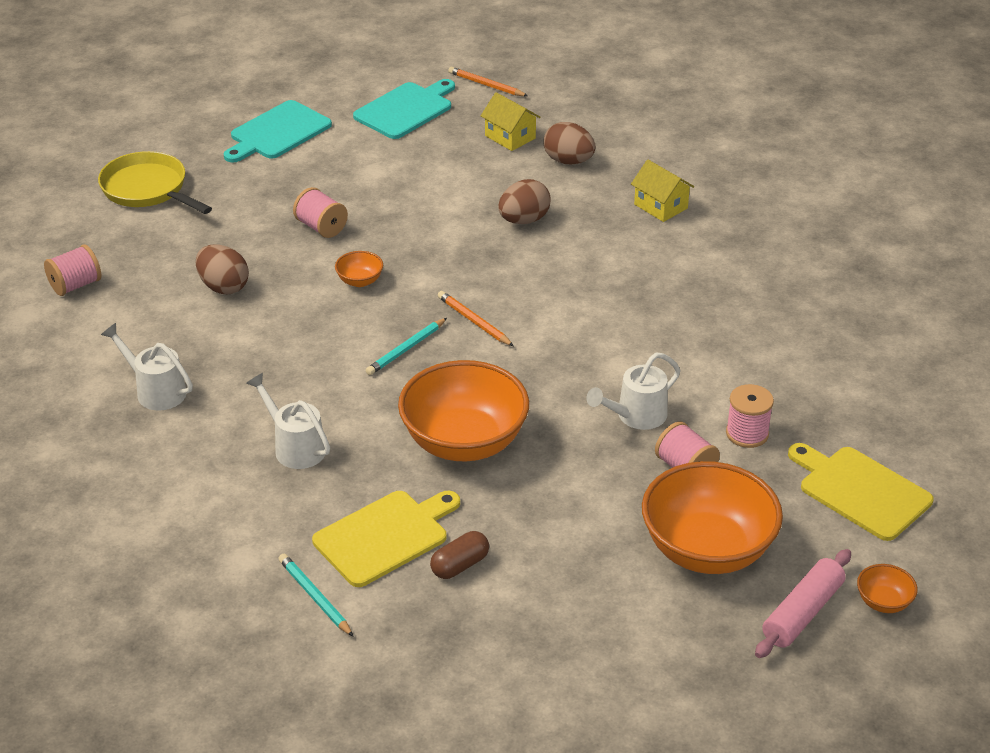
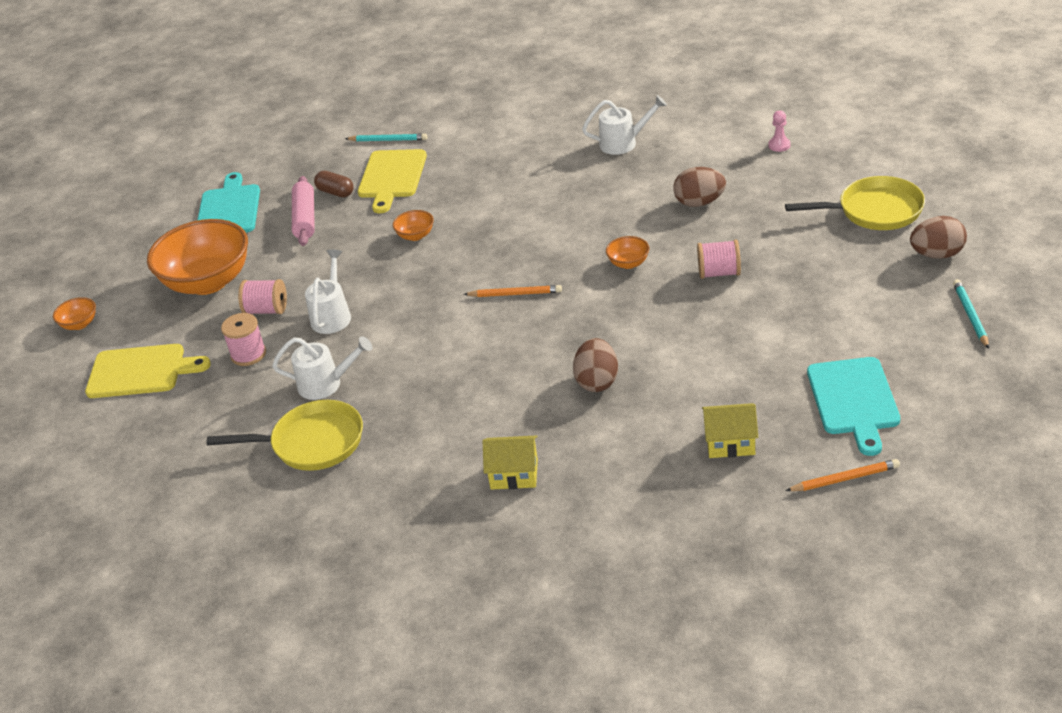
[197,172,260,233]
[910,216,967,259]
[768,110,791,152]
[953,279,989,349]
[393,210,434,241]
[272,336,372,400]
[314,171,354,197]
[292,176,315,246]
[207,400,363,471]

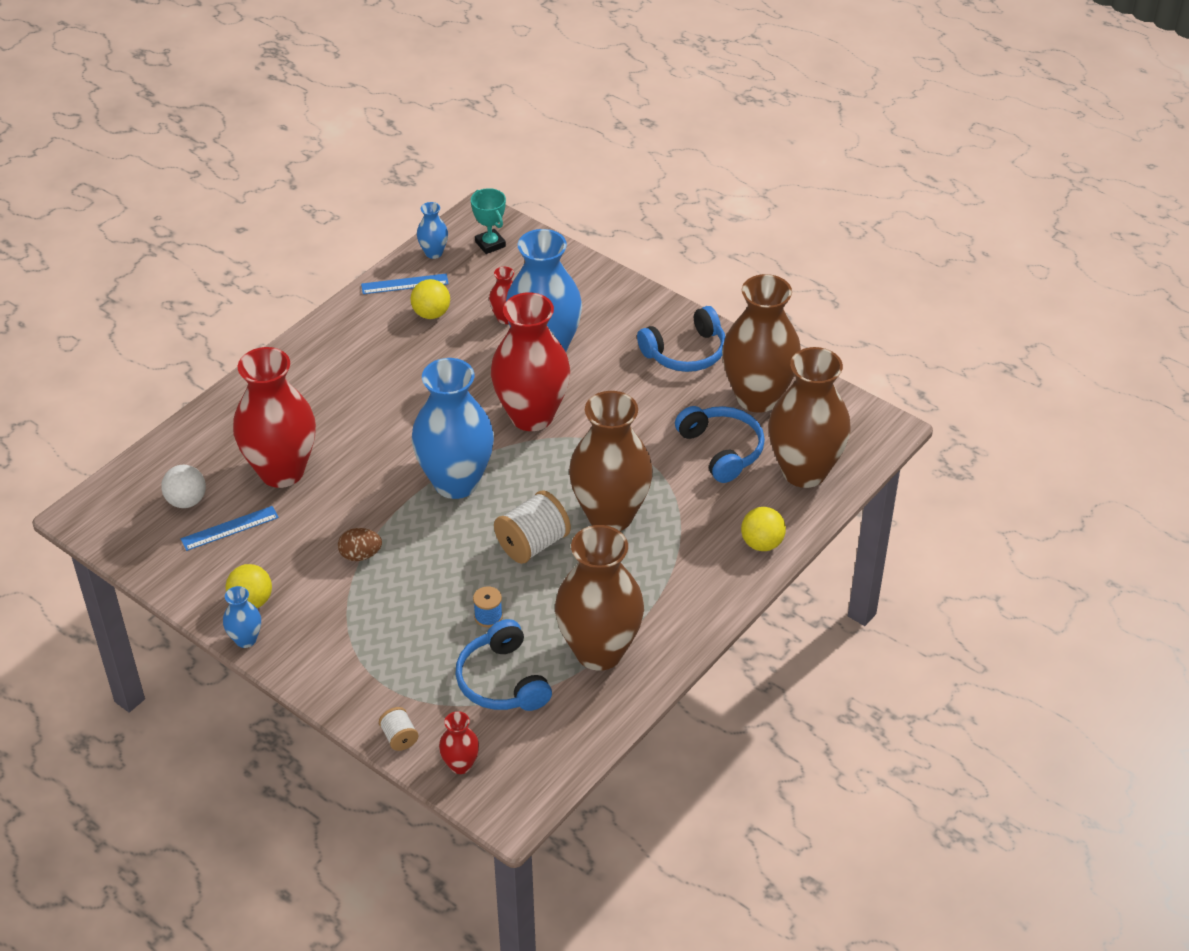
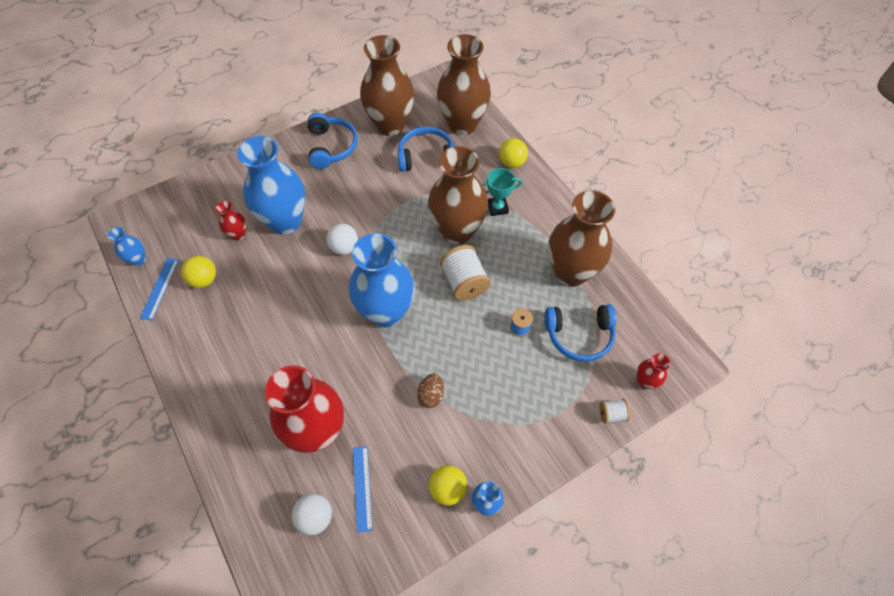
[482,168,522,216]
[326,224,358,255]

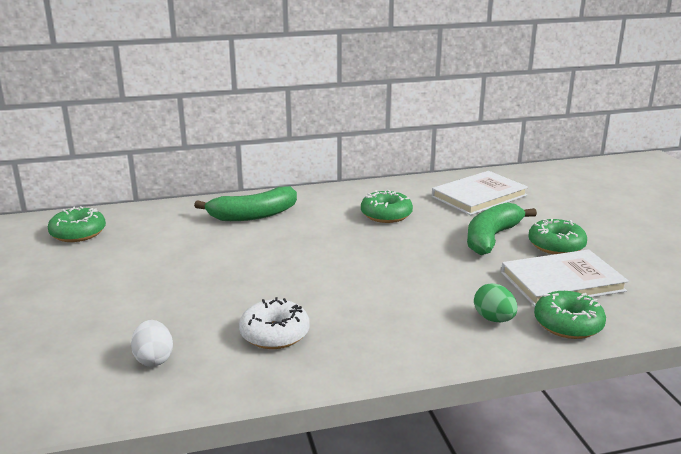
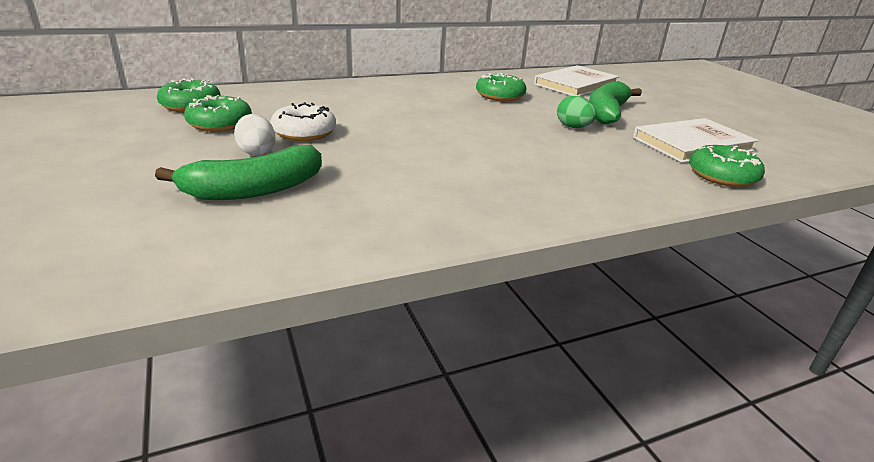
[155,145,322,200]
[184,95,252,132]
[557,96,596,128]
[270,102,336,141]
[234,114,275,156]

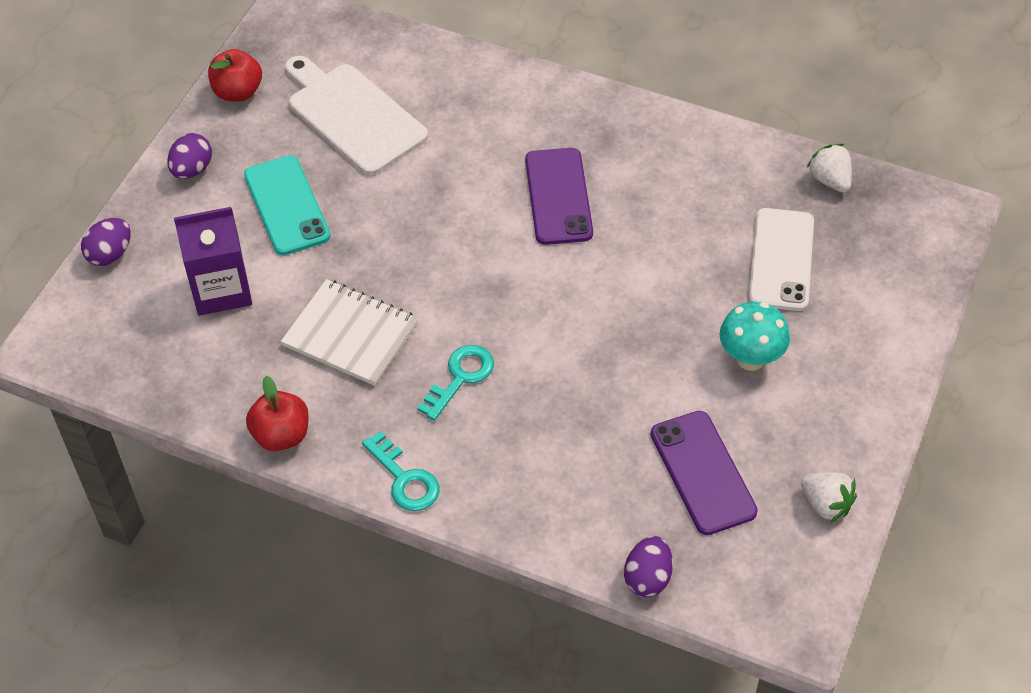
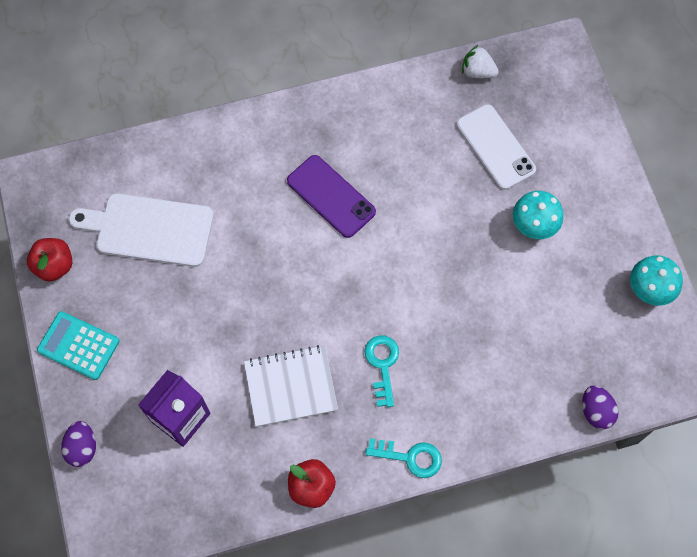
[37,311,120,380]
[244,155,330,255] (first image)
[651,411,758,535] (first image)
[630,255,683,306]

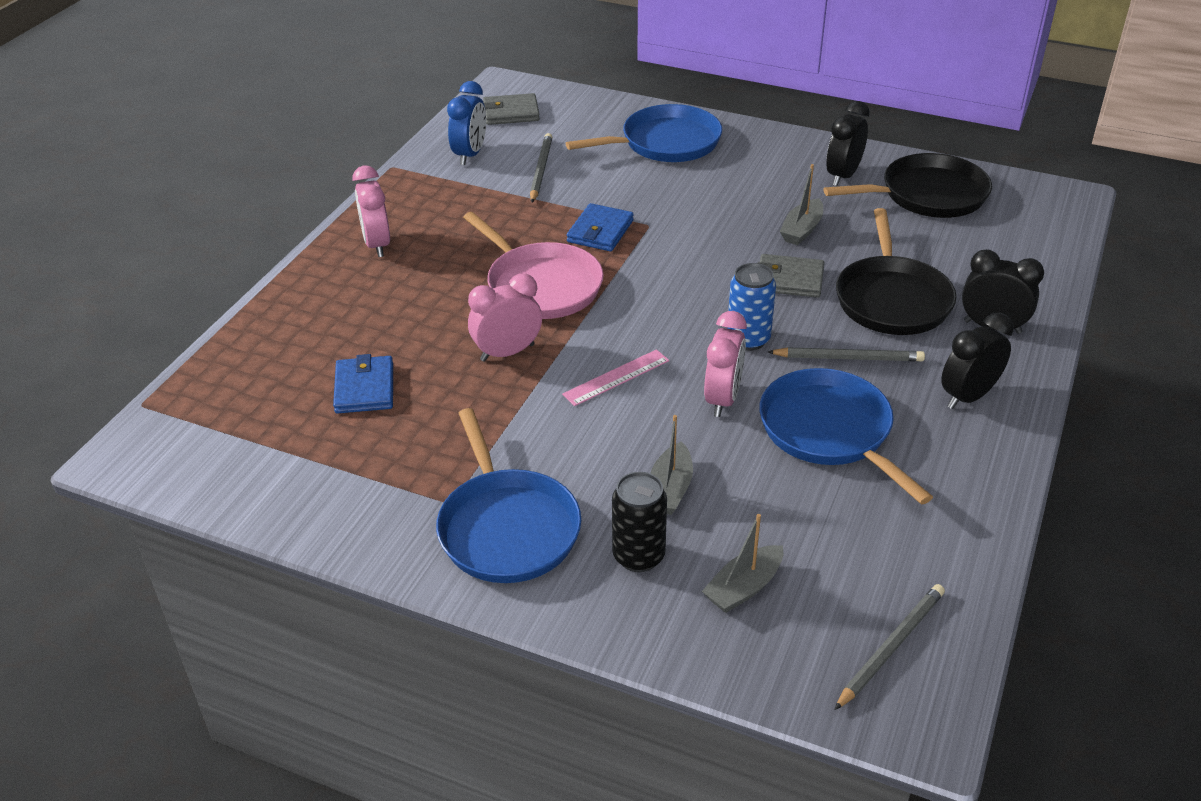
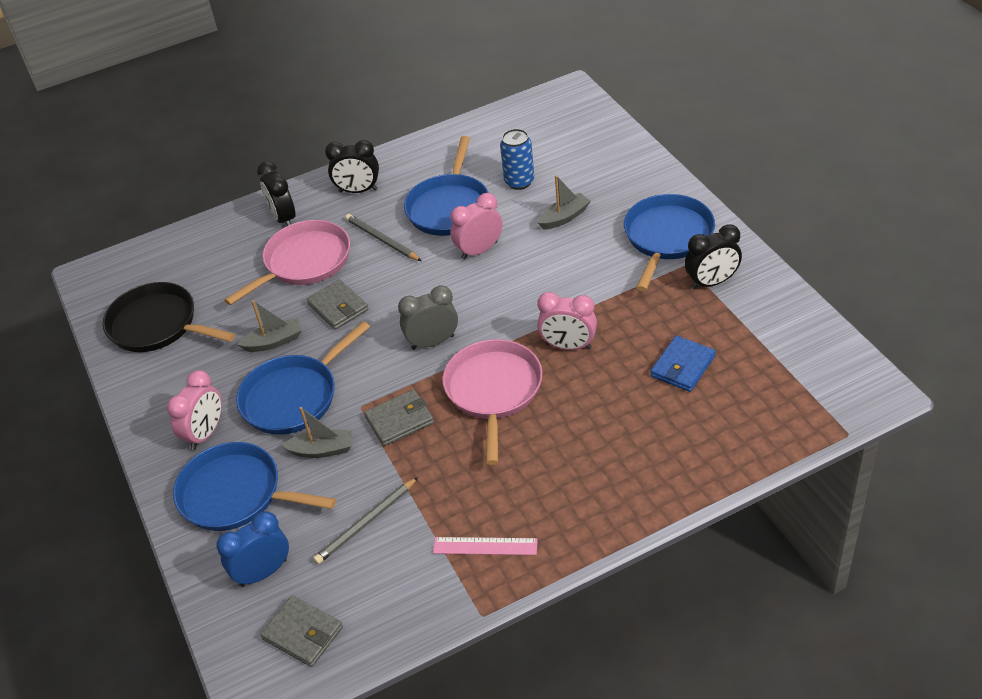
[216,511,289,587]
[685,224,742,289]
[167,370,222,450]
[364,389,434,446]
[224,220,350,305]
[500,129,534,190]
[433,537,538,555]
[612,472,667,572] (first image)
[282,407,352,458]
[834,584,945,710] (first image)
[398,286,458,350]
[236,321,370,435]

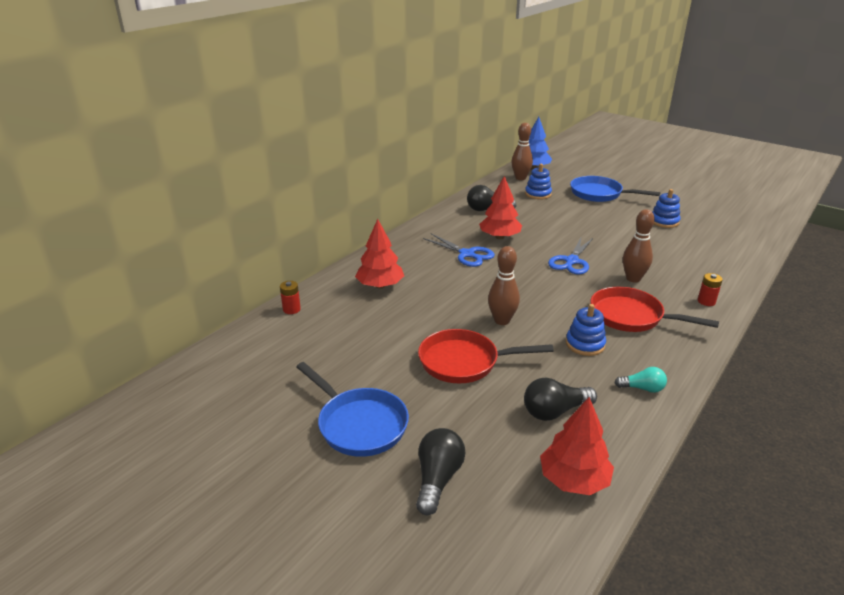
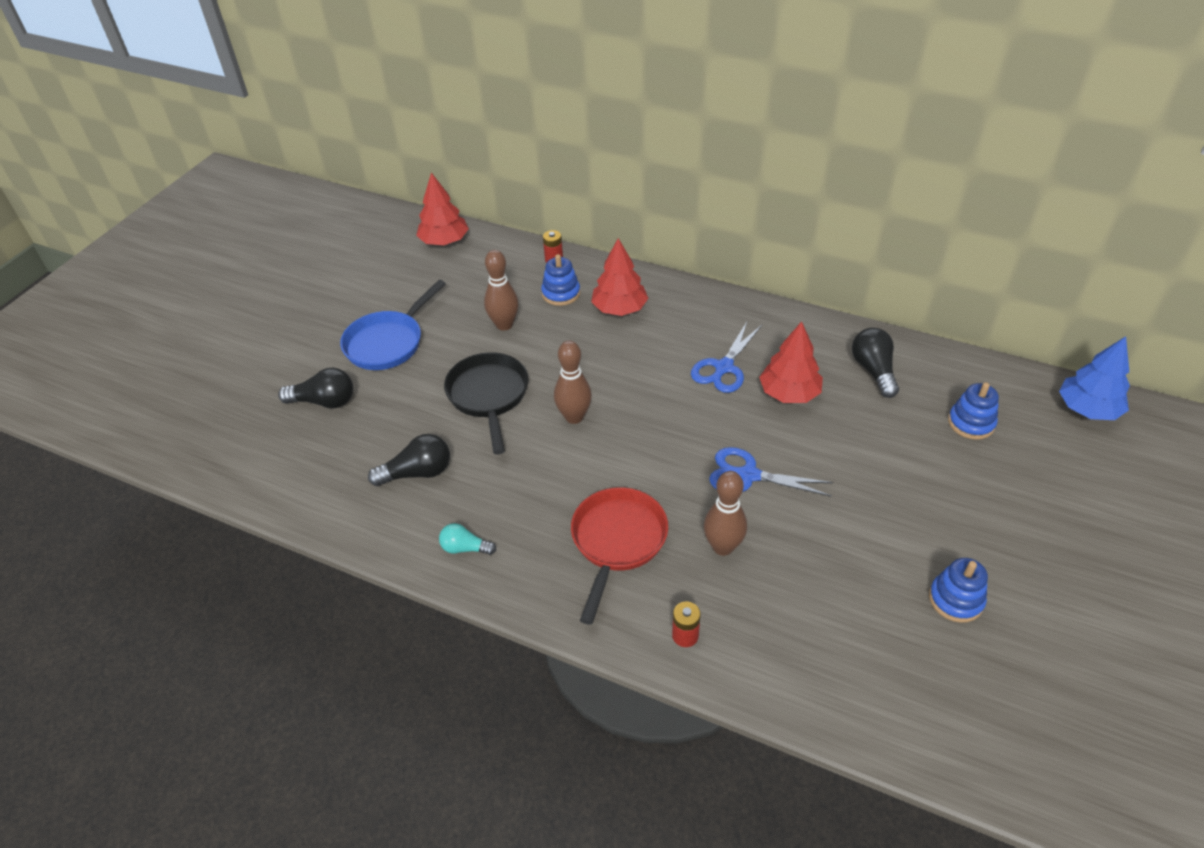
[484,250,519,331]
[570,176,660,202] (first image)
[541,254,580,306]
[444,352,528,455]
[439,523,496,555]
[368,434,450,486]
[416,173,469,245]

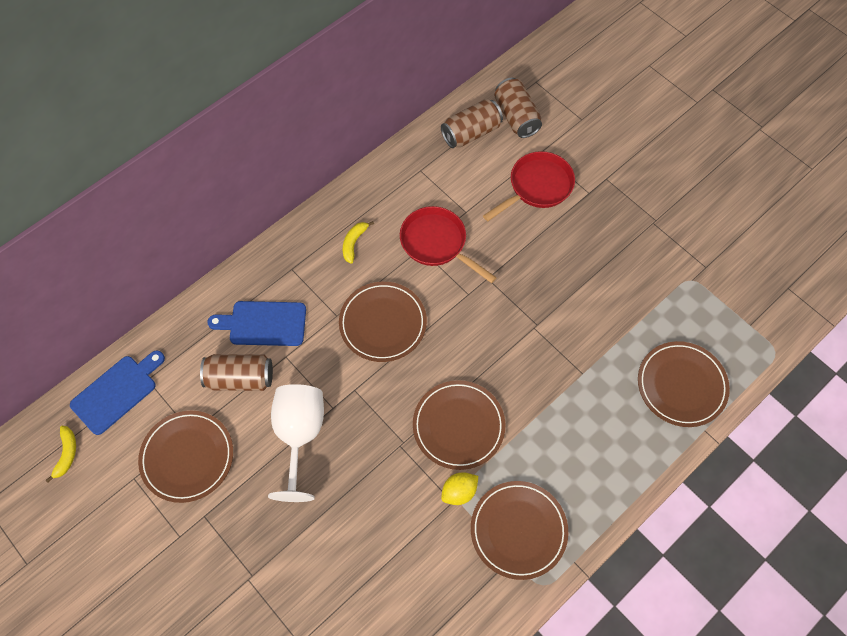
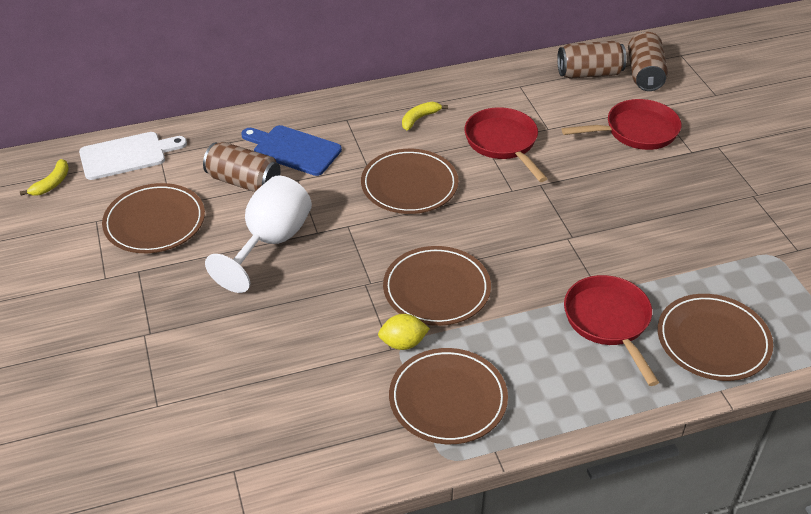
[79,132,187,180]
[564,275,659,386]

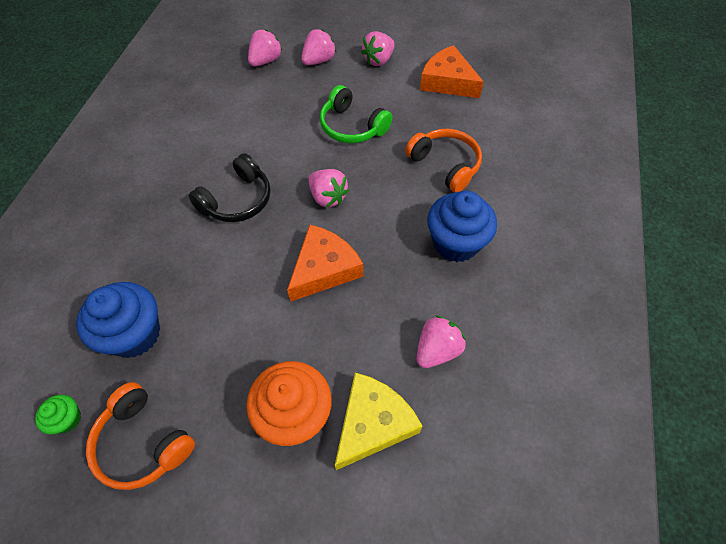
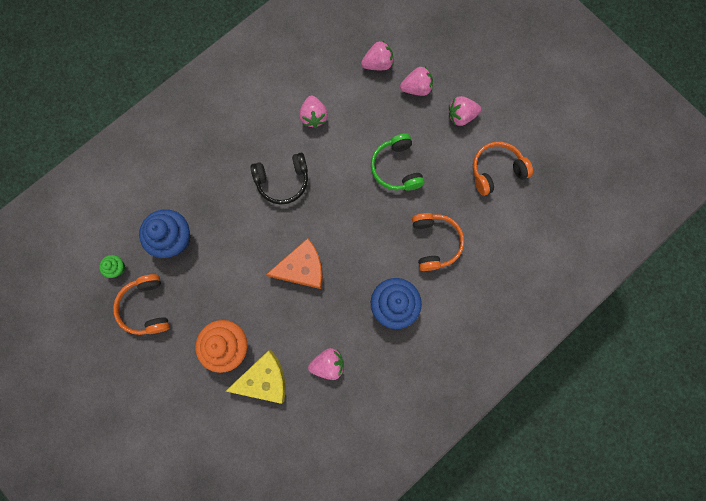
[473,142,533,196]
[299,96,328,128]

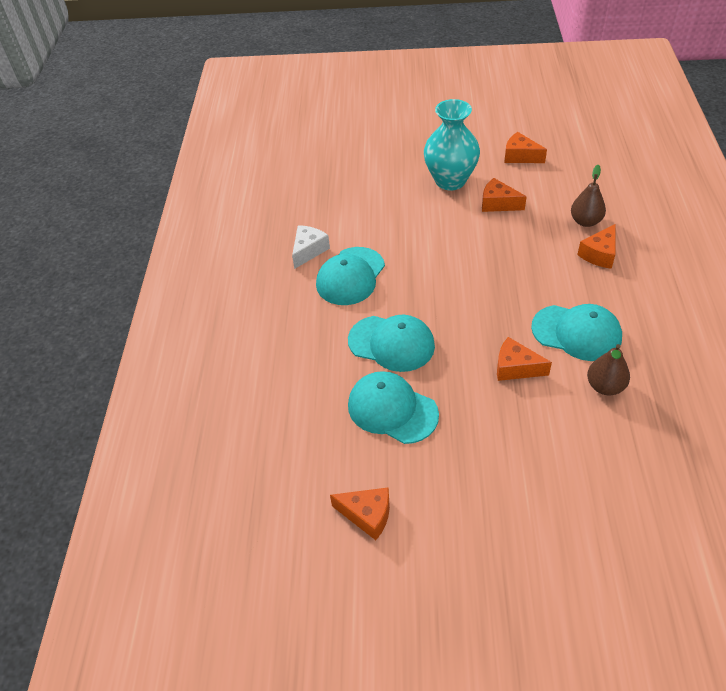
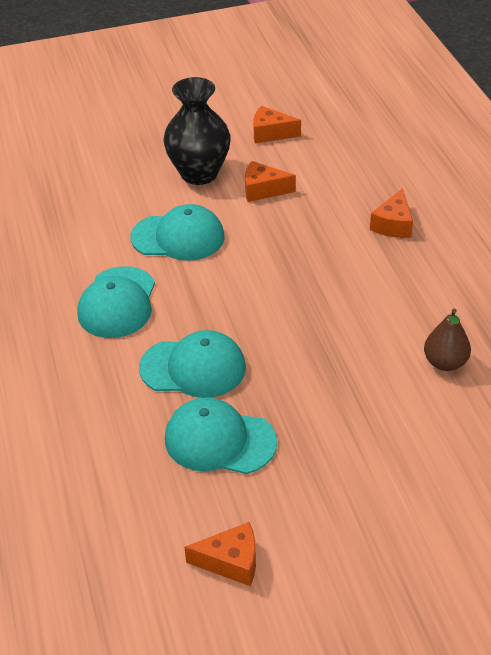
[163,77,231,185]
[571,165,606,227] (first image)
[292,225,330,269] (first image)
[130,204,225,261]
[497,337,552,381] (first image)

